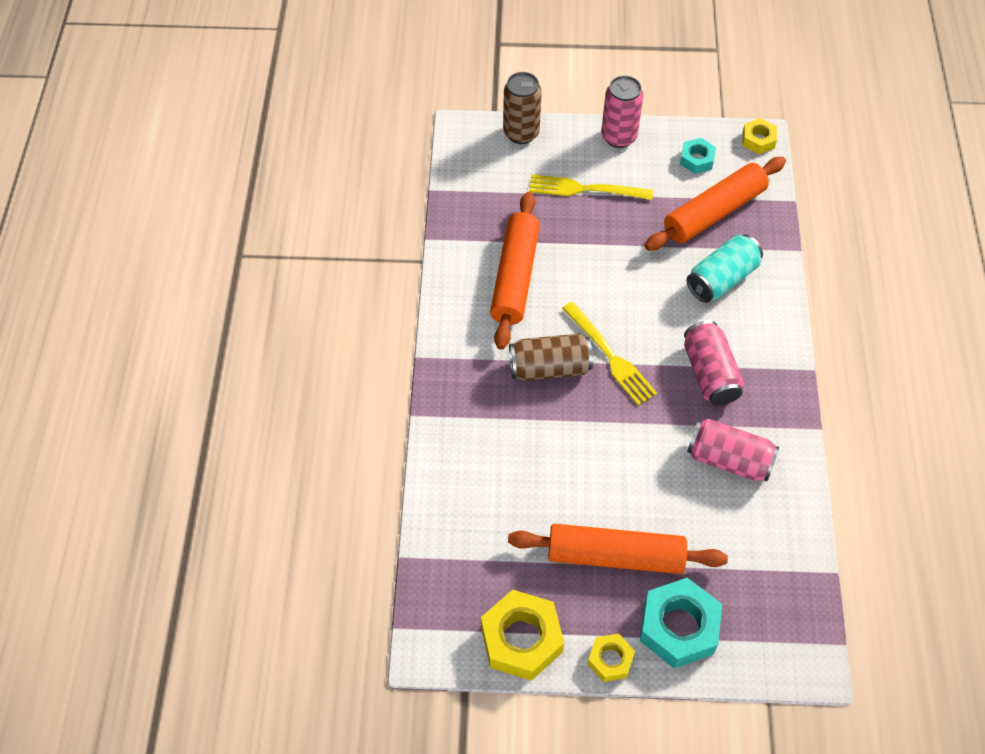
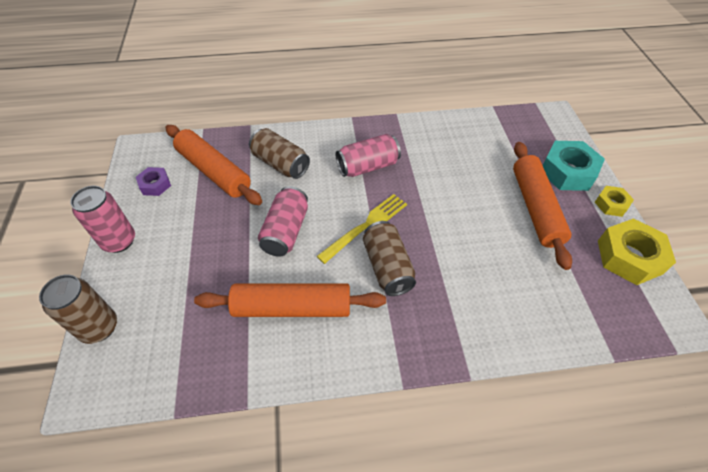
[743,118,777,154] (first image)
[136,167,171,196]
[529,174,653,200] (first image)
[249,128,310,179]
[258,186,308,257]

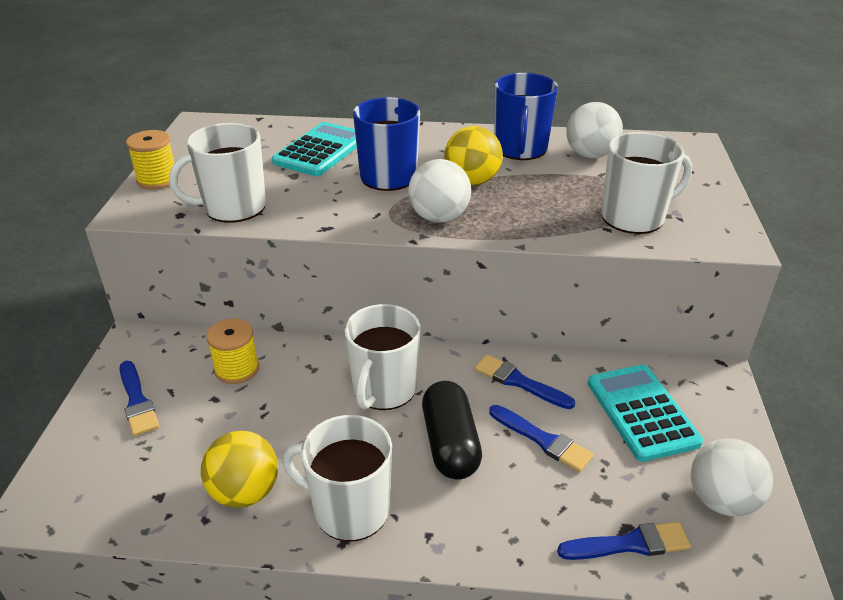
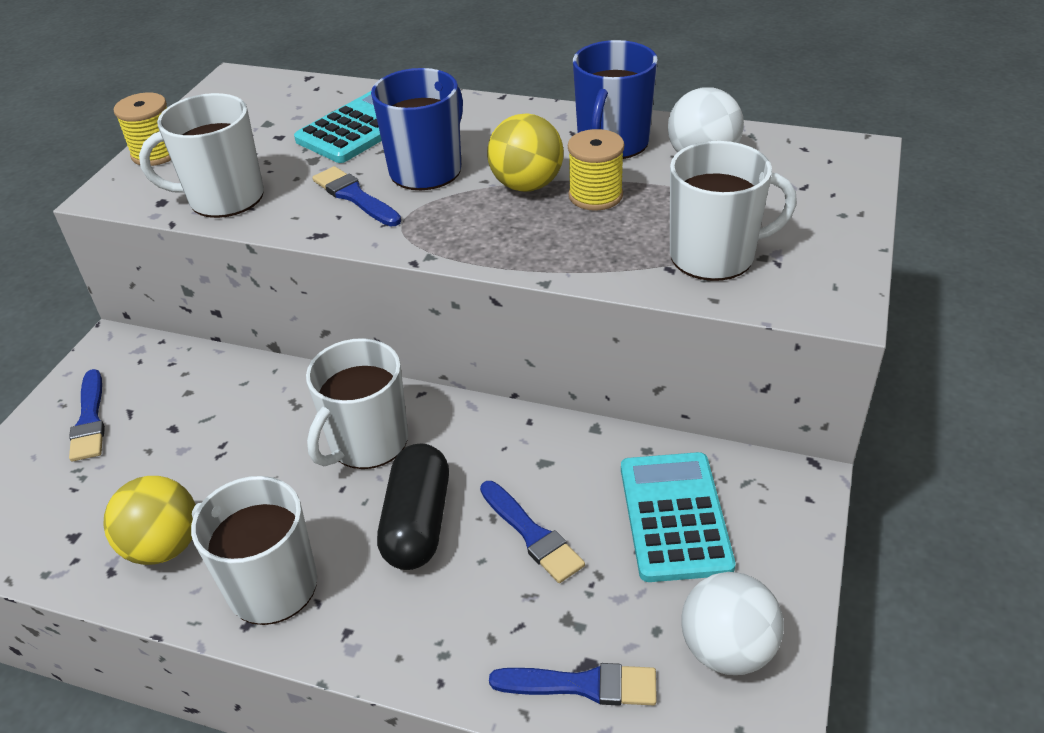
[408,159,471,223] (first image)
[568,129,624,211]
[312,166,401,227]

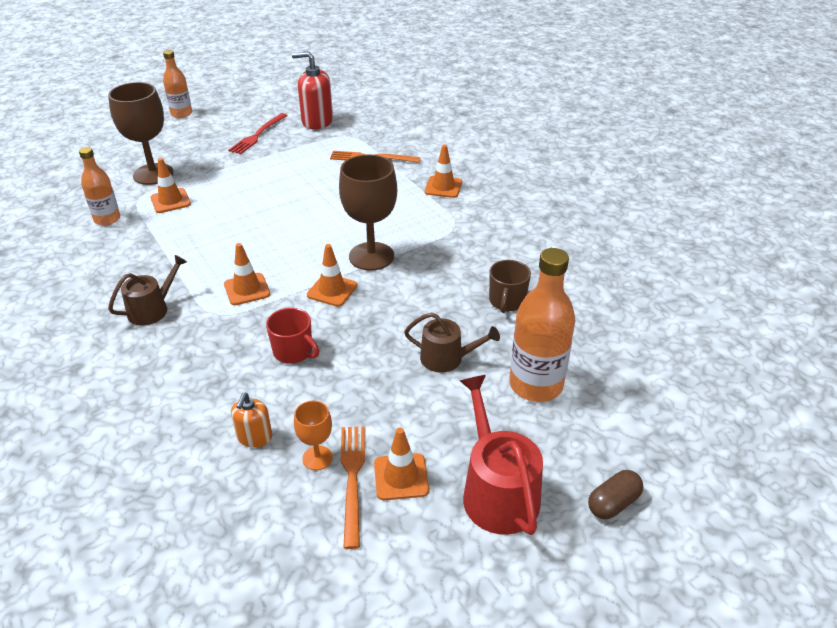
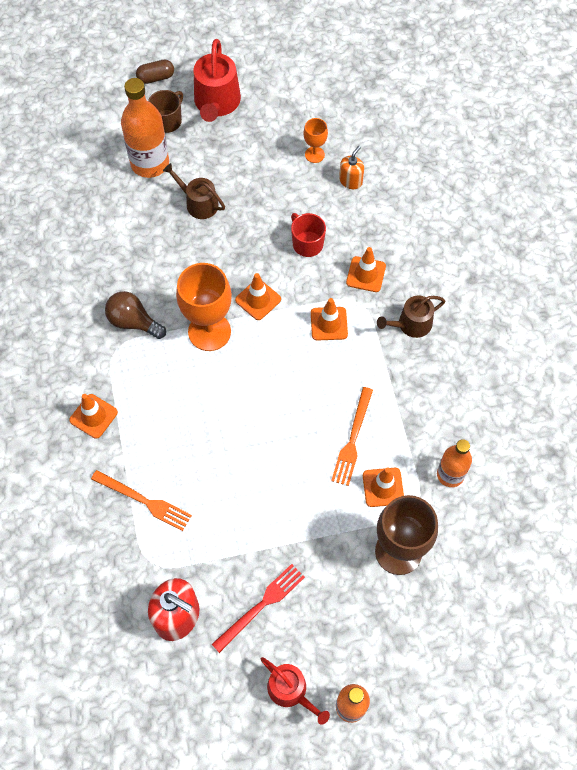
[176,263,232,351]
[148,90,183,133]
[331,387,373,486]
[346,247,386,292]
[105,291,166,339]
[260,657,330,725]

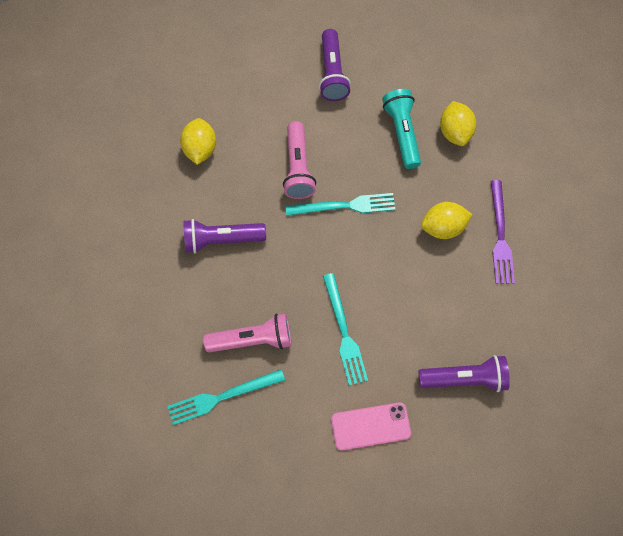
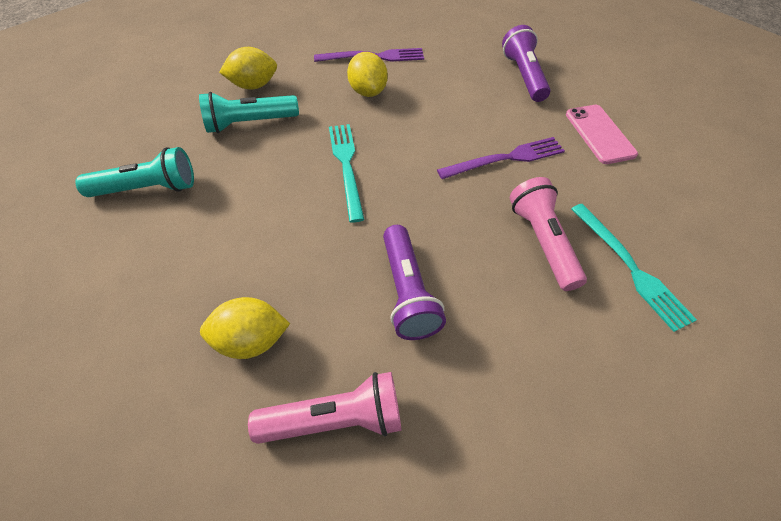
[75,147,194,197]
[248,372,401,444]
[437,137,565,179]

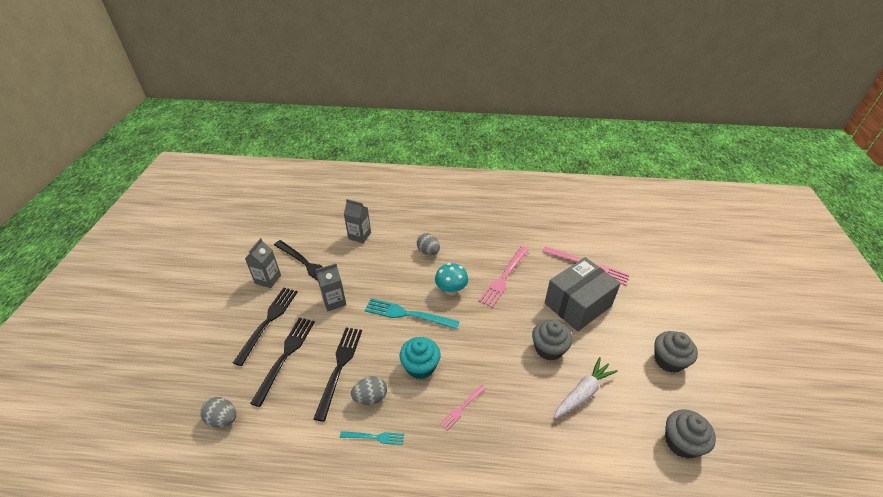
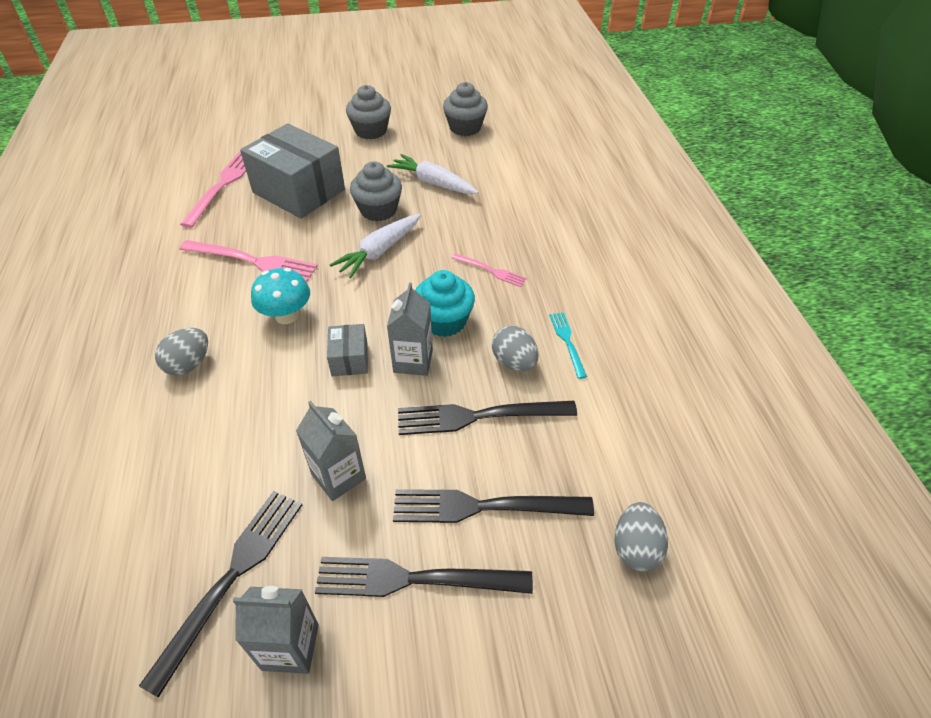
[387,282,433,376]
[327,324,368,376]
[330,214,421,278]

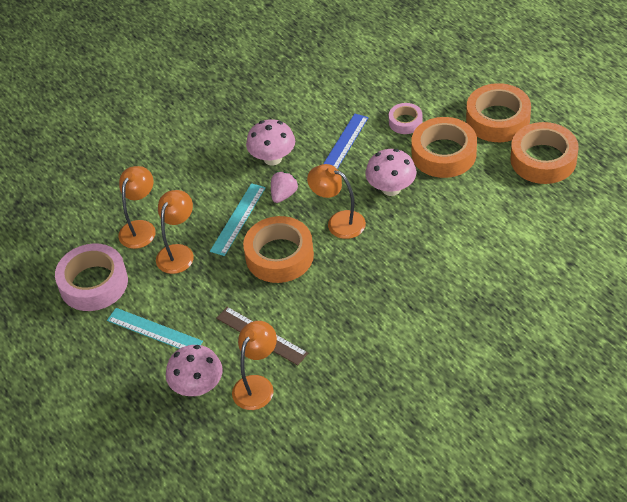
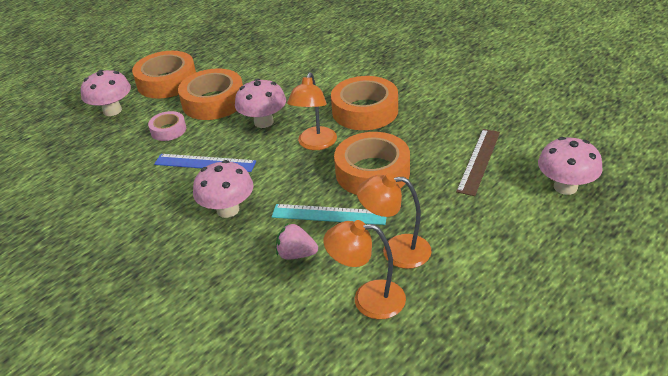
[331,76,398,130]
[276,223,318,259]
[55,243,128,311] (first image)
[107,308,203,349] (first image)
[232,321,277,410] (first image)
[81,69,131,116]

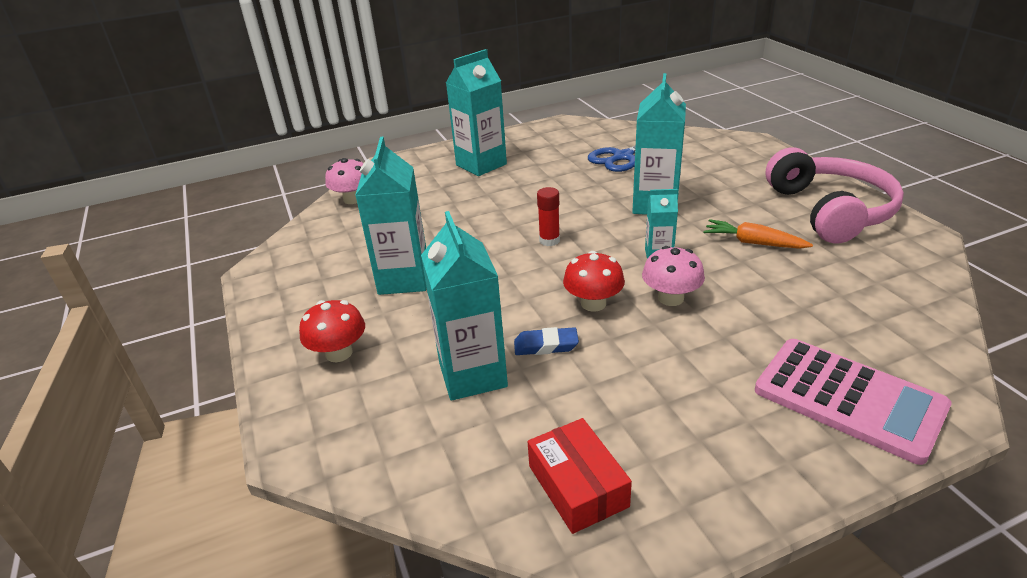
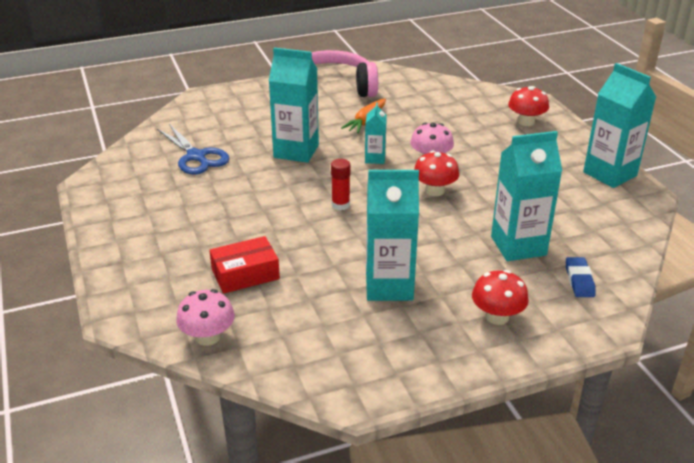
[583,63,656,188]
[566,257,596,297]
[508,86,549,126]
[209,236,280,294]

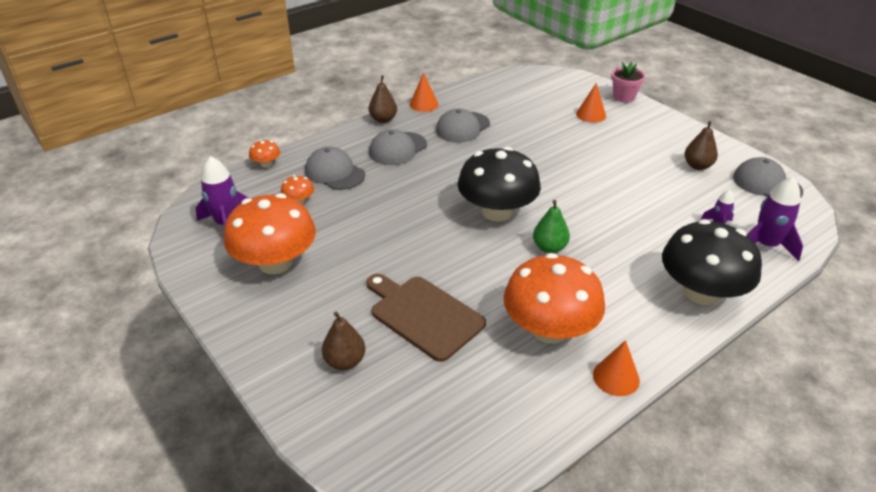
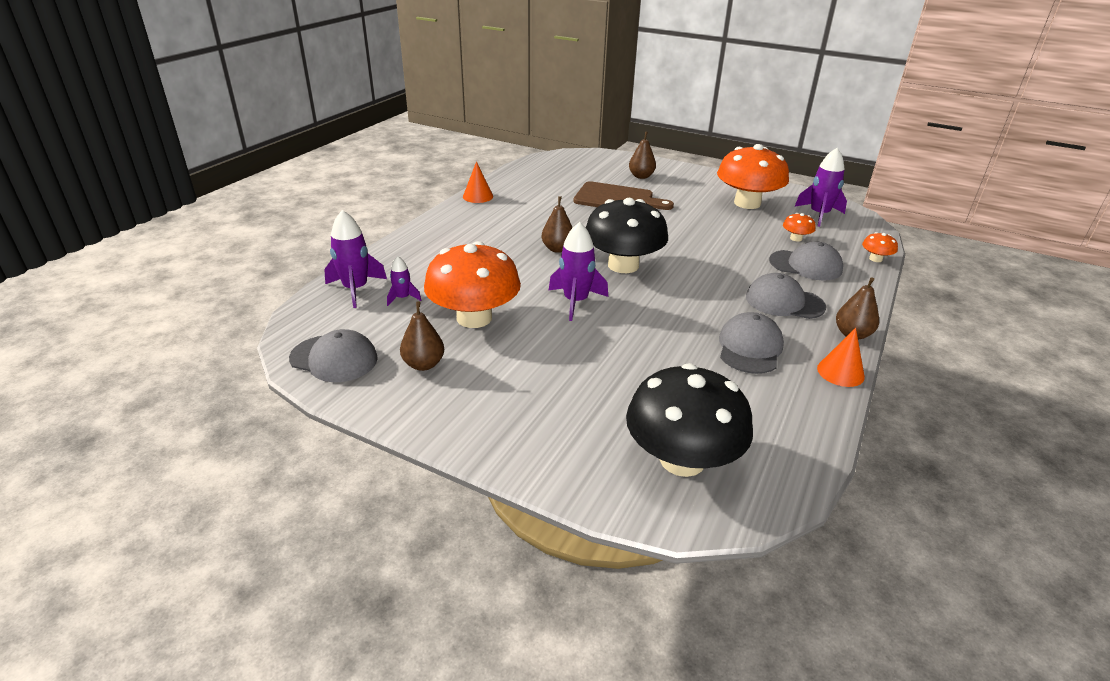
[611,62,645,103] (first image)
[576,83,606,123] (first image)
[746,273,826,319]
[542,196,573,253]
[626,363,753,477]
[424,241,521,328]
[549,222,608,321]

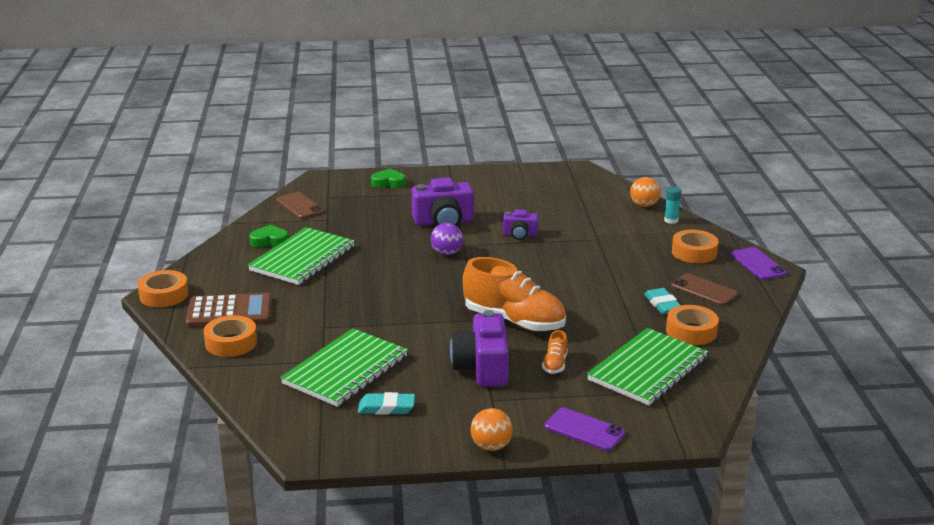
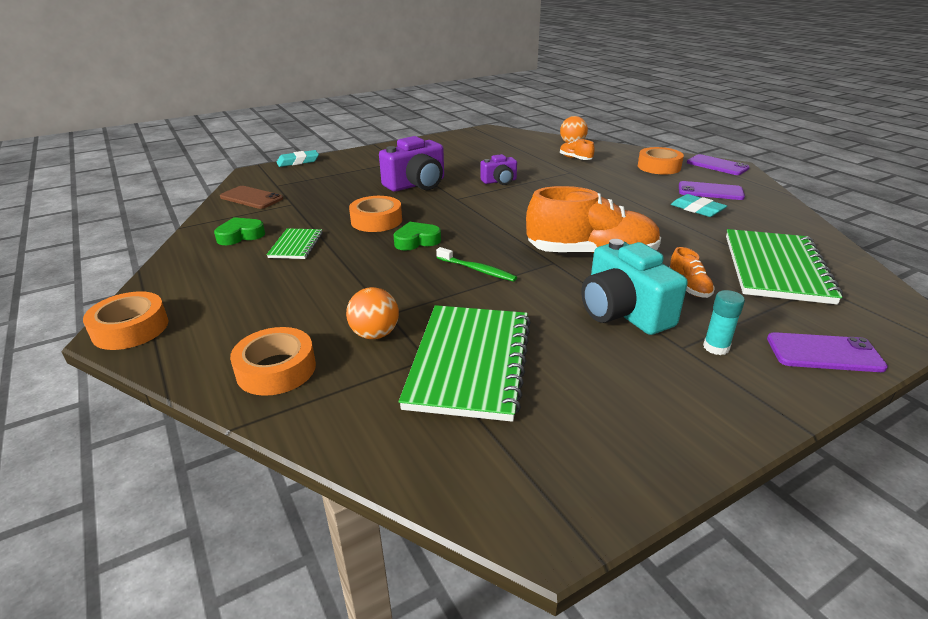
[393,222,441,251]
[703,290,745,355]
[431,223,463,255] (first image)
[267,228,323,259]
[679,181,745,200]
[186,293,272,327] (first image)
[349,196,402,232]
[581,239,688,335]
[277,150,319,167]
[346,287,399,339]
[560,139,595,160]
[436,247,517,282]

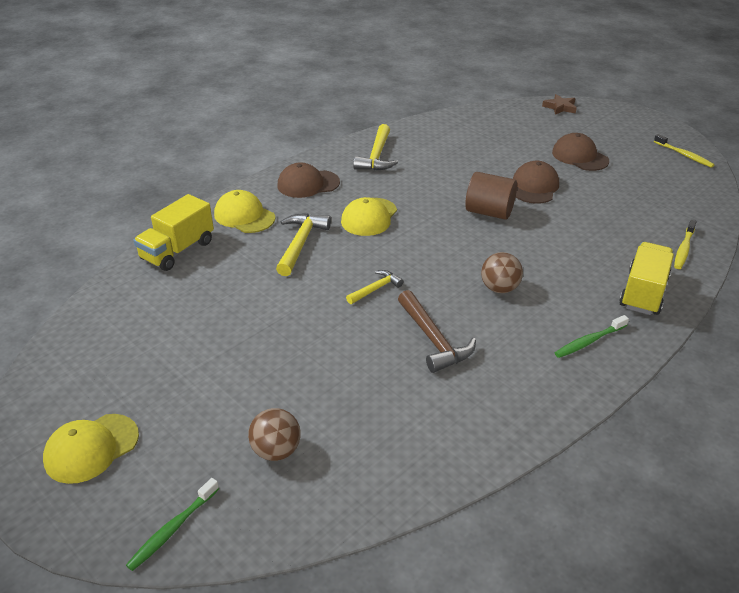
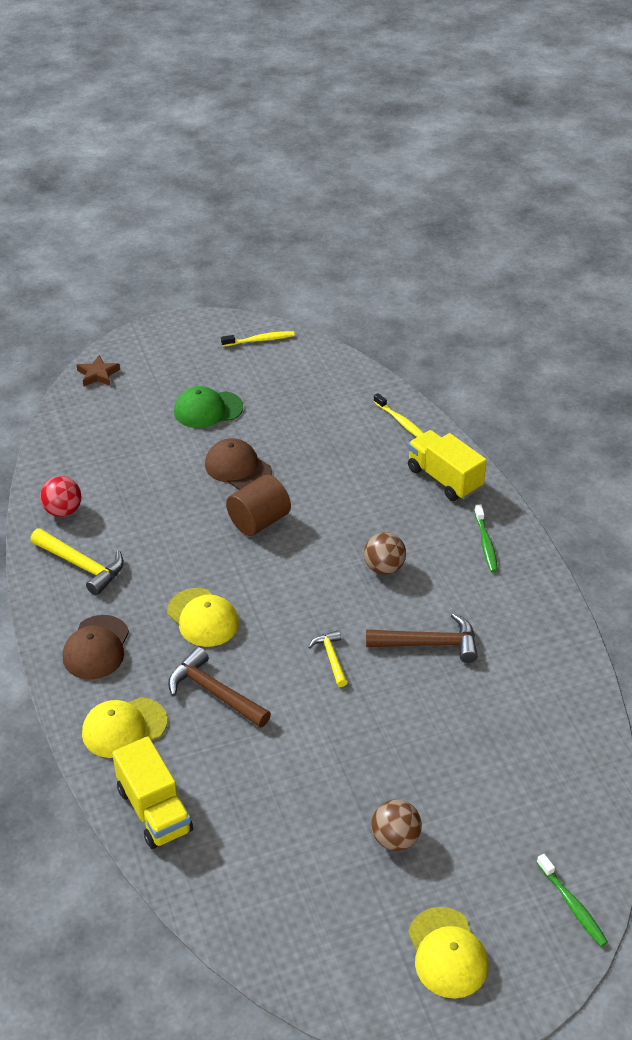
[174,386,243,428]
[168,647,271,728]
[371,799,422,851]
[40,476,81,517]

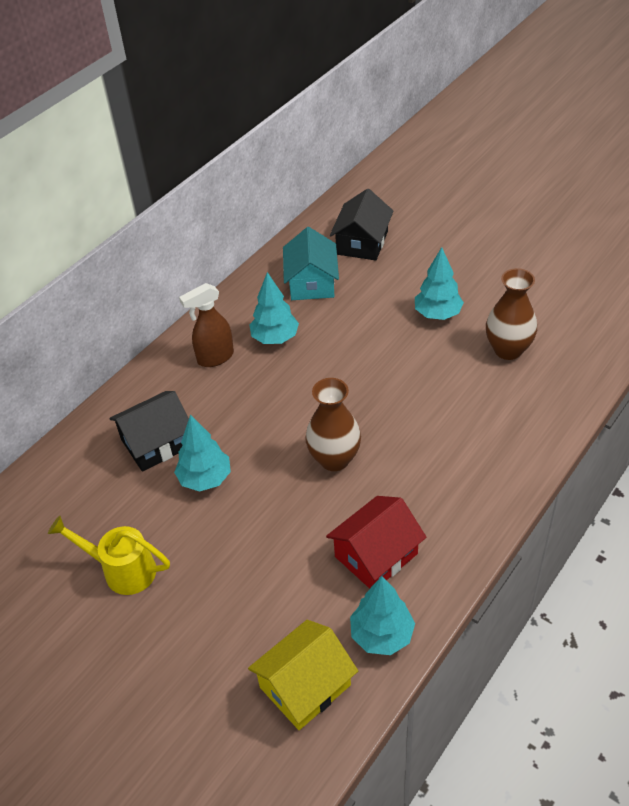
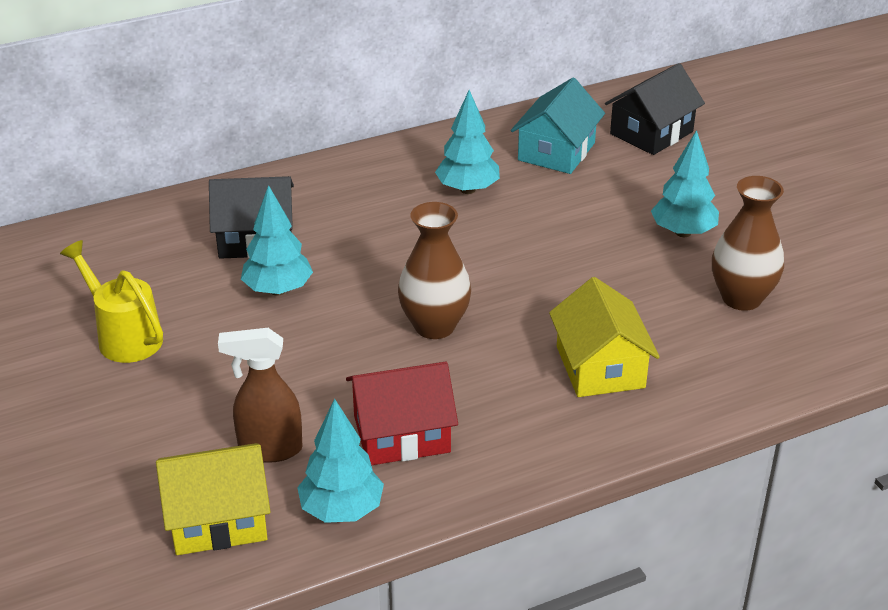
[218,328,303,463]
[549,277,660,397]

